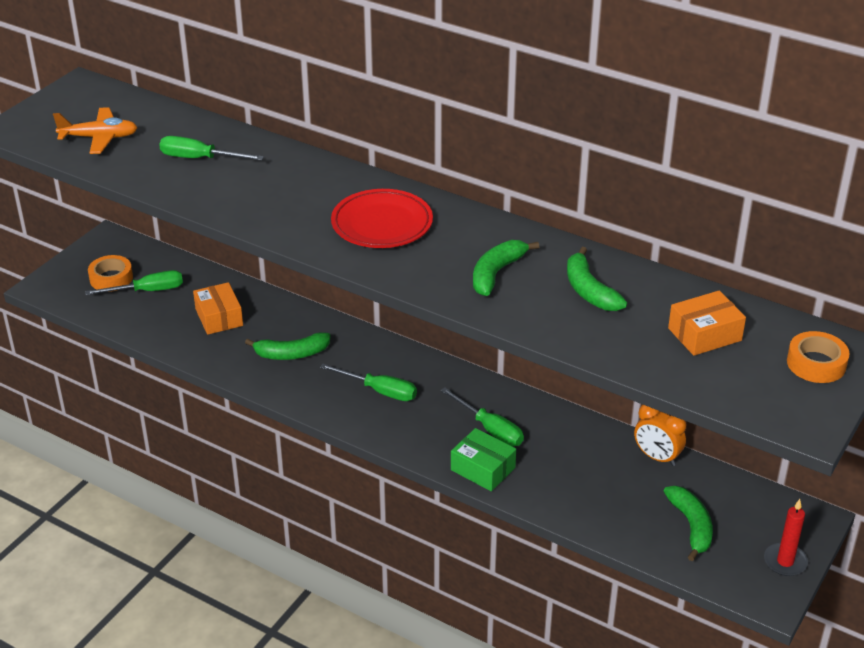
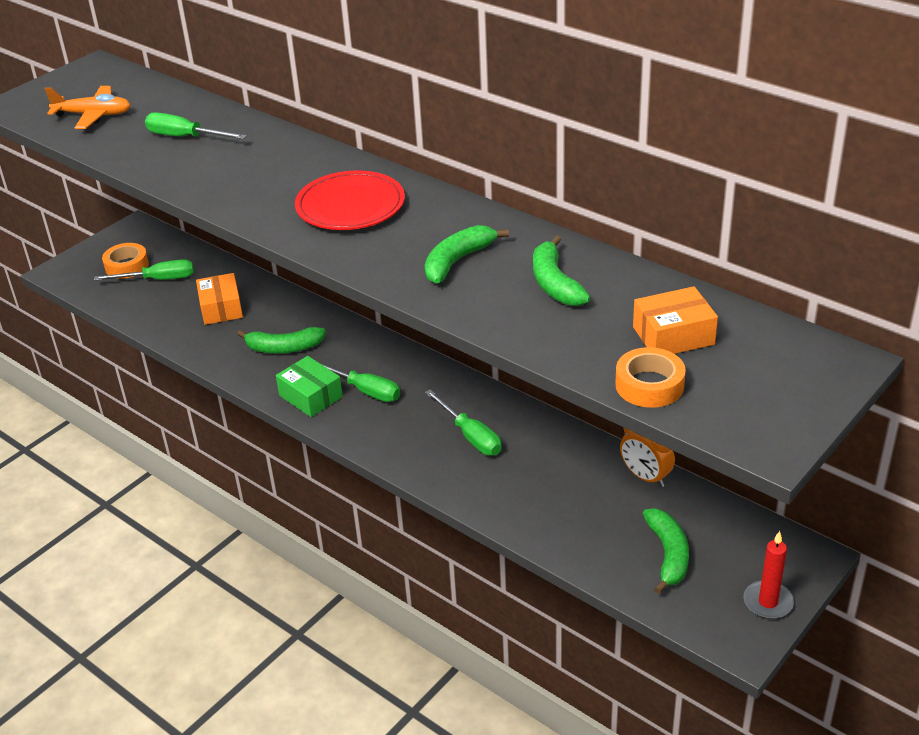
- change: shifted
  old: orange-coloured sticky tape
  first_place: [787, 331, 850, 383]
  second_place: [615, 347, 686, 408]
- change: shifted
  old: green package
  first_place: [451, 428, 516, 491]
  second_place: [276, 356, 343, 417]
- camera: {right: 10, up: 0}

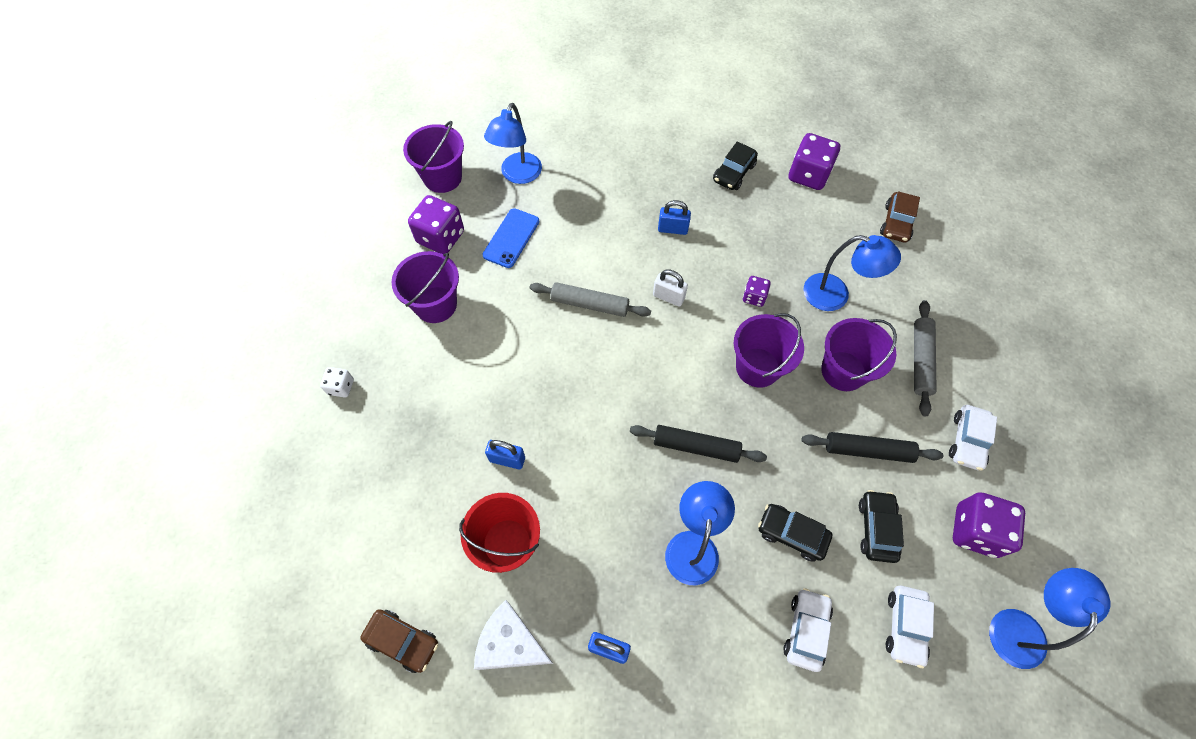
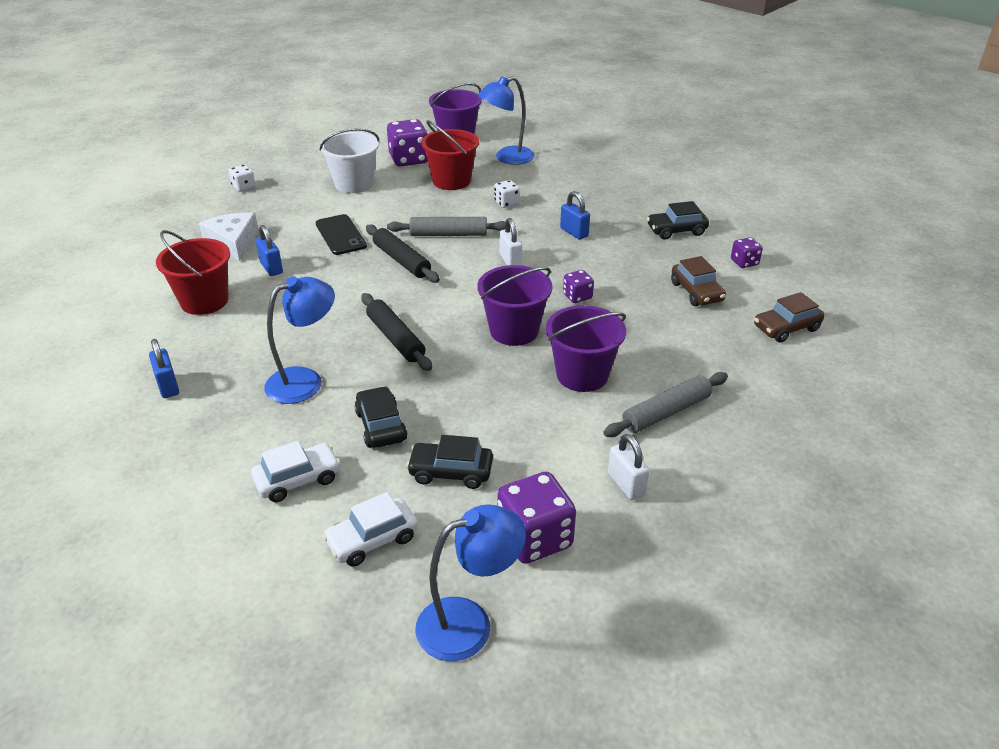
- change: scaled
  old: purple die
  first_place: [789, 133, 840, 190]
  second_place: [731, 237, 763, 268]
  factor: 0.53
- change: swapped
  old: royal blue phone
  new: scarlet bucket
  first_place: [482, 208, 539, 268]
  second_place: [421, 120, 479, 190]
- change: gone
  old: royal blue reading lamp
  first_place: [803, 235, 901, 311]
- change: repainted
  old: purple bucket
  new: pure white bucket
  first_place: [392, 251, 459, 323]
  second_place: [320, 128, 380, 193]
- change: rotated
  old: ash-grey rolling pin
  first_place: [530, 282, 651, 317]
  second_place: [387, 217, 505, 236]
  degrees: -60
- change: swapped
  old: pure white toy car
  new: pure white small lock
  first_place: [949, 405, 997, 471]
  second_place: [608, 434, 650, 500]
- change: shifted
  old: jet-black rolling pin
  first_place: [802, 432, 943, 463]
  second_place: [366, 225, 440, 283]
- change: rotated
  old: jet-black toy car
  first_place: [859, 490, 904, 563]
  second_place: [406, 435, 493, 489]
  degrees: -135
- change: shifted
  old: pure white cheese wedge
  first_place: [474, 600, 553, 670]
  second_place: [199, 212, 258, 261]
- change: shifted
  old: dark brown toy car
  first_place: [360, 609, 438, 673]
  second_place: [671, 256, 726, 306]
- change: new
  new: pure white die
  second_place: [494, 180, 520, 208]
- change: new
  new: jet-black phone
  second_place: [315, 214, 367, 255]
- camera: {right: 45, up: -25}

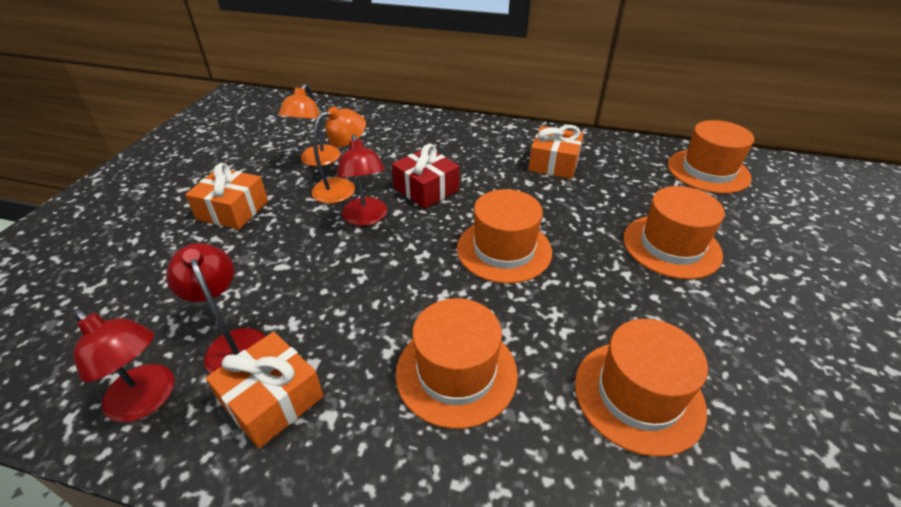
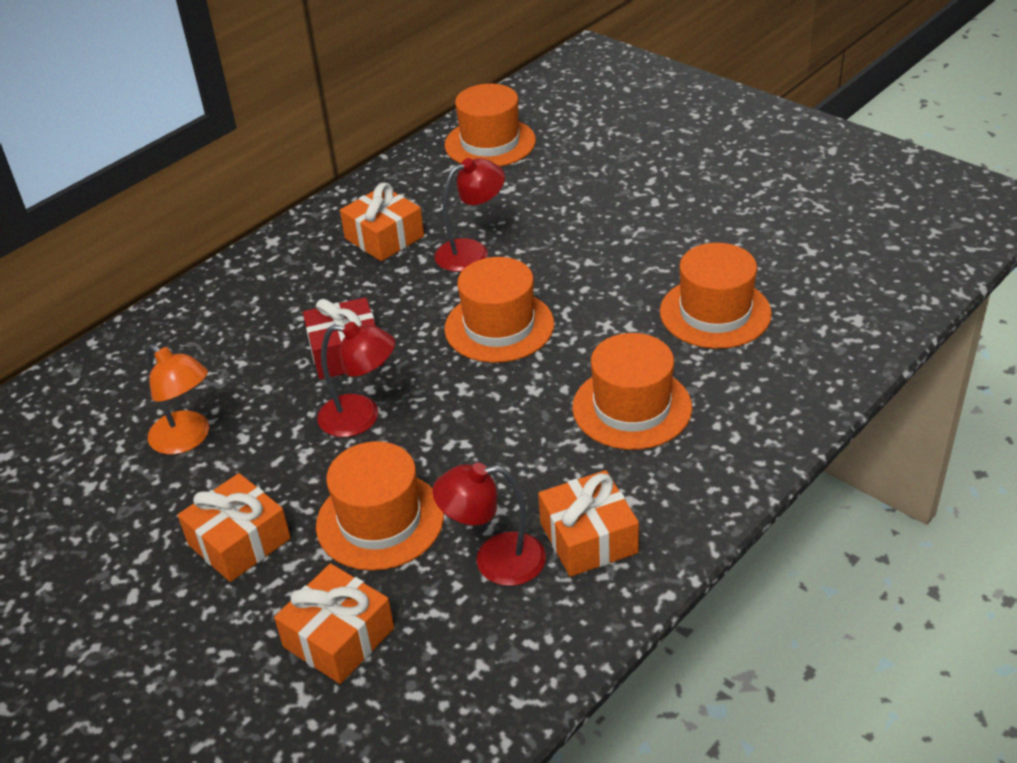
- change: gone
  old: orange-coloured reading lamp
  first_place: [312, 106, 366, 203]
- change: shifted
  old: orange-coloured hat
  first_place: [623, 186, 725, 279]
  second_place: [316, 441, 444, 571]
- change: shifted
  old: scarlet reading lamp
  first_place: [73, 310, 174, 422]
  second_place: [435, 158, 505, 272]
- change: new
  new: orange-coloured gift
  second_place: [274, 564, 394, 684]
- camera: {right: -60, up: 0}

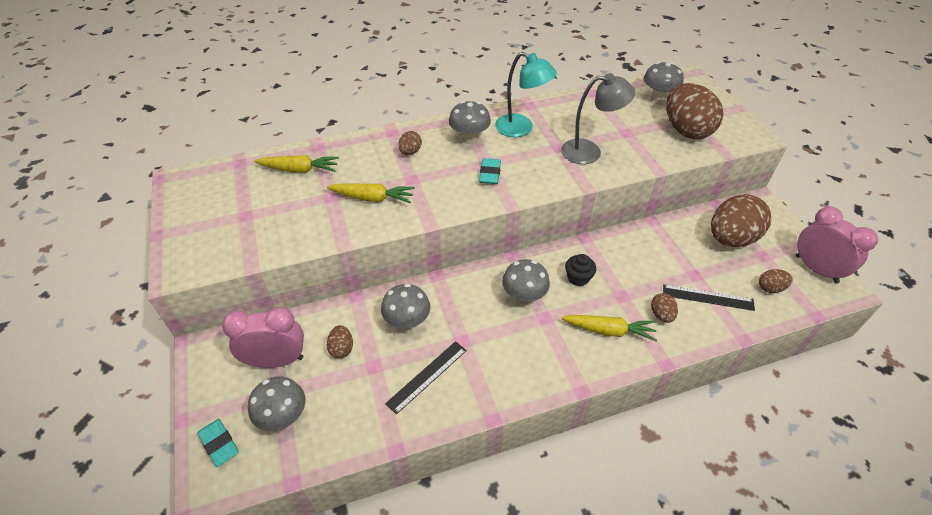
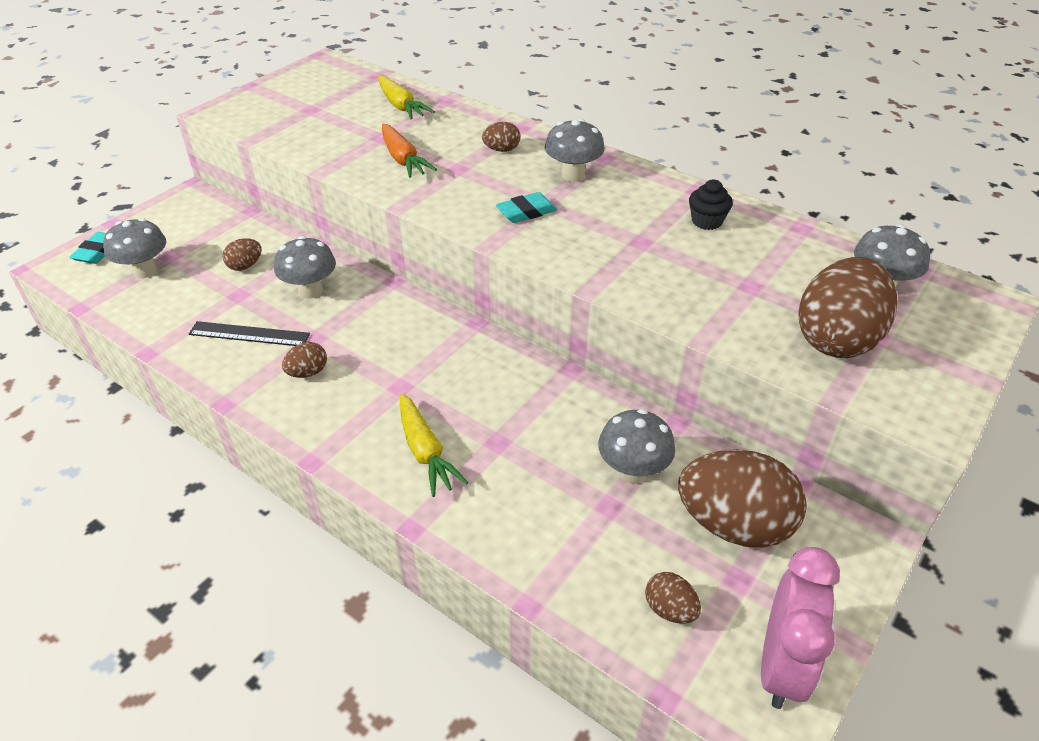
- change: gone
  old: teal reading lamp
  first_place: [495, 52, 557, 137]
- change: gone
  old: ash-grey reading lamp
  first_place: [561, 73, 635, 164]
- change: repainted
  old: golden root vegetable
  new: orange-coloured root vegetable
  first_place: [327, 184, 415, 204]
  second_place: [382, 124, 437, 178]
- change: shifted
  old: jet-black muffin
  first_place: [565, 254, 596, 286]
  second_place: [689, 179, 733, 230]
- change: shifted
  old: ash-grey toadstool
  first_place: [502, 259, 550, 305]
  second_place: [598, 409, 675, 484]
- change: gone
  old: jet-black ruler
  first_place: [663, 284, 755, 311]
- change: shifted
  old: dark brown egg
  first_place: [651, 293, 678, 323]
  second_place: [282, 342, 327, 378]
- change: gone
  old: rose-pink clock
  first_place: [222, 307, 304, 368]
- camera: {right: 55, up: -5}

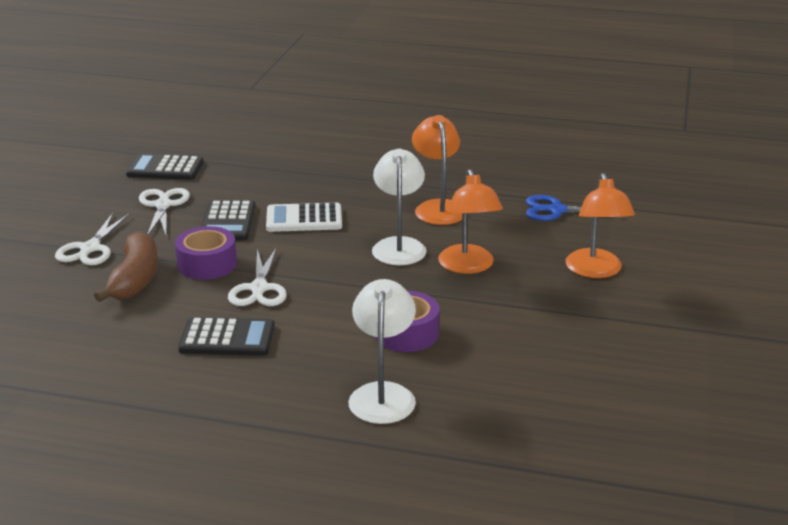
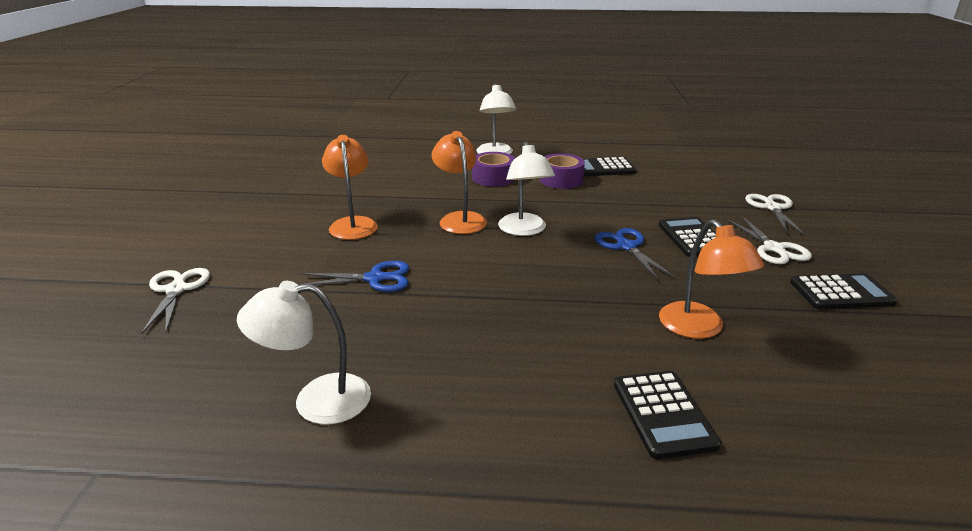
- change: shifted
  old: orange-coloured reading lamp
  first_place: [412, 115, 462, 225]
  second_place: [659, 219, 764, 339]
- change: swapped
  old: pure white pocket calculator
  new: royal blue pair of scissors
  first_place: [266, 202, 342, 232]
  second_place: [595, 228, 675, 279]
- change: shifted
  old: purple sticky tape
  first_place: [175, 226, 237, 280]
  second_place: [540, 154, 585, 189]
- change: gone
  old: dark brown banana fruit
  first_place: [94, 232, 158, 302]
- change: shifted
  old: pure white pair of scissors
  first_place: [228, 247, 287, 306]
  second_place: [141, 268, 210, 334]
- change: new
  new: pure white reading lamp
  second_place: [237, 281, 371, 425]
- change: new
  new: jet-black pocket calculator
  second_place: [614, 371, 721, 459]
- camera: {right: 170, up: 0}

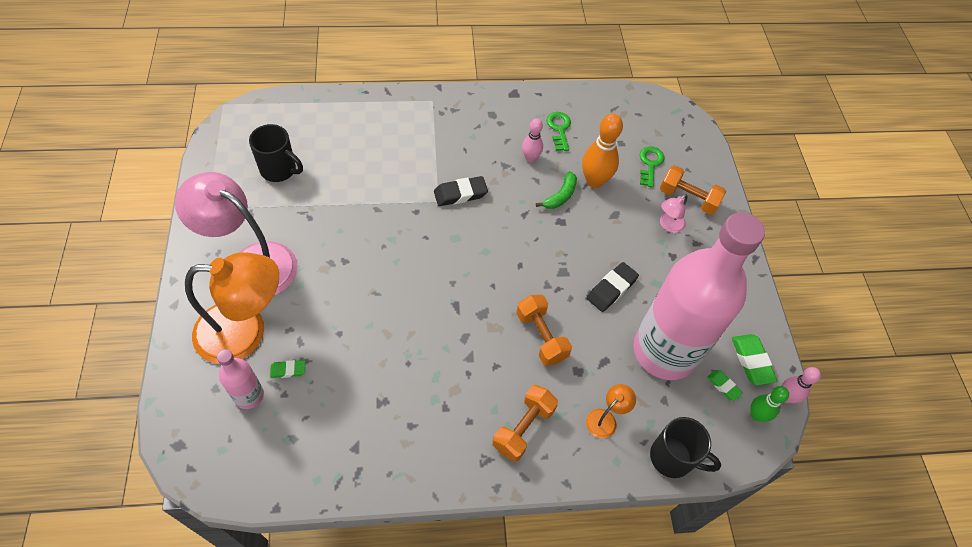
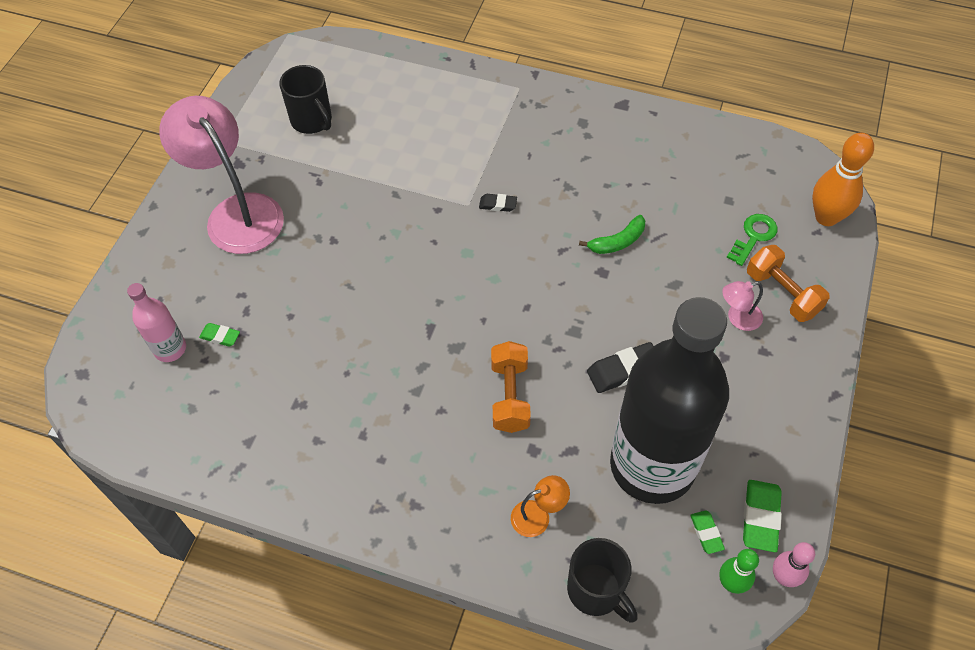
- change: gone
  old: green latchkey
  first_place: [547, 112, 571, 151]
- change: shifted
  old: orange-coloured tenpin
  first_place: [582, 114, 623, 188]
  second_place: [812, 132, 874, 226]
- change: gone
  old: rose-pink tenpin
  first_place: [522, 118, 543, 162]
- change: scaled
  old: jet-black eraser
  first_place: [434, 176, 488, 206]
  second_place: [479, 194, 517, 212]
  factor: 0.59
- change: repainted
  old: rose-pink bottle
  new: jet-black bottle
  first_place: [633, 212, 765, 380]
  second_place: [610, 297, 729, 504]
- change: gone
  old: orange-coloured reading lamp
  first_place: [185, 252, 279, 364]
- change: gone
  old: orange-coloured dumbbell
  first_place: [492, 385, 558, 462]
- camera: {right: 30, up: 0}

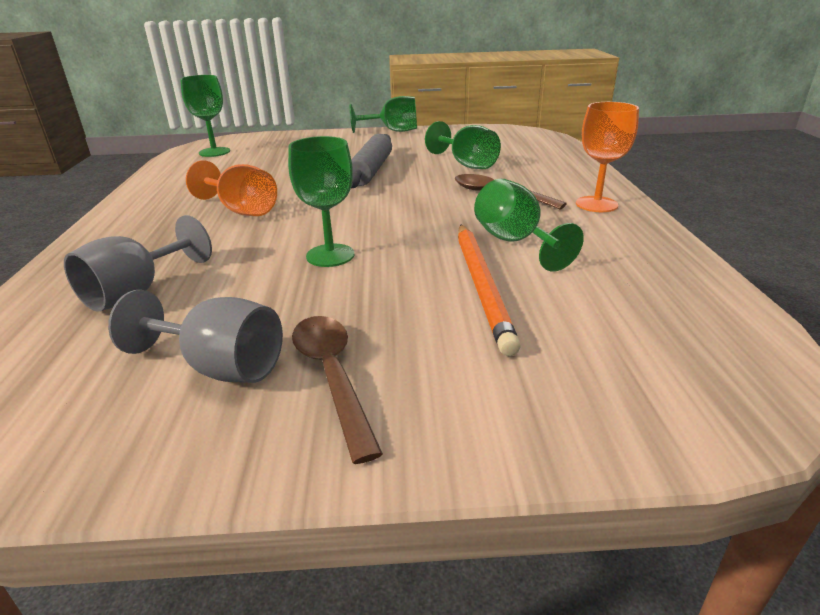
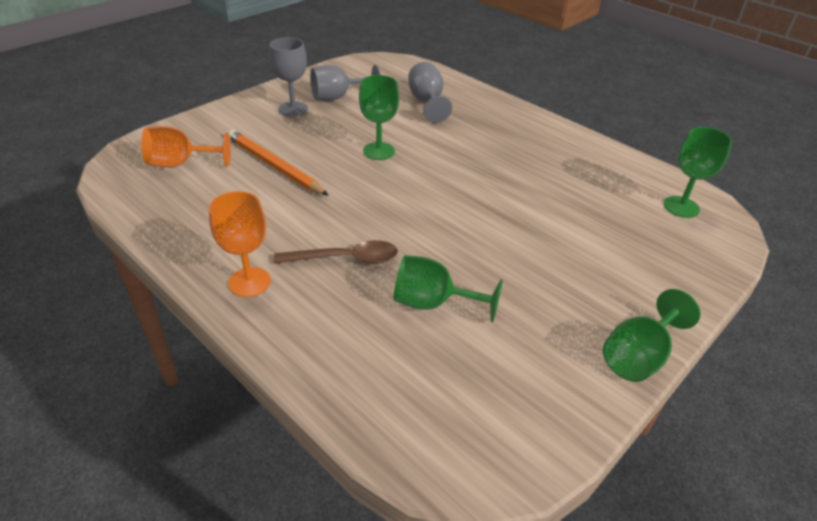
- change: gone
  old: ash-grey rolling pin
  first_place: [351, 134, 392, 188]
- change: shifted
  old: orange-coloured goblet
  first_place: [186, 160, 277, 216]
  second_place: [141, 126, 231, 168]
- change: gone
  old: green goblet
  first_place: [474, 179, 584, 272]
- change: swapped
  old: dark brown spoon
  new: ash-grey goblet
  first_place: [292, 316, 383, 464]
  second_place: [269, 37, 308, 116]
- camera: {right: 135, up: 10}

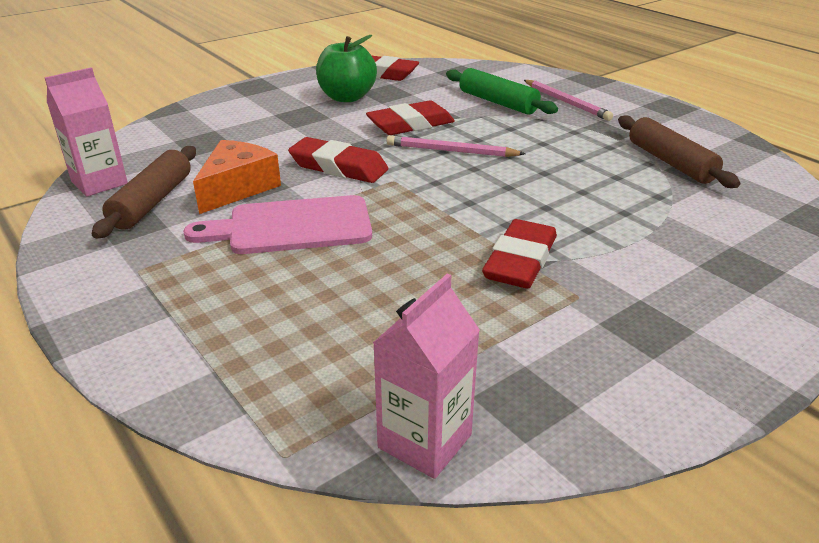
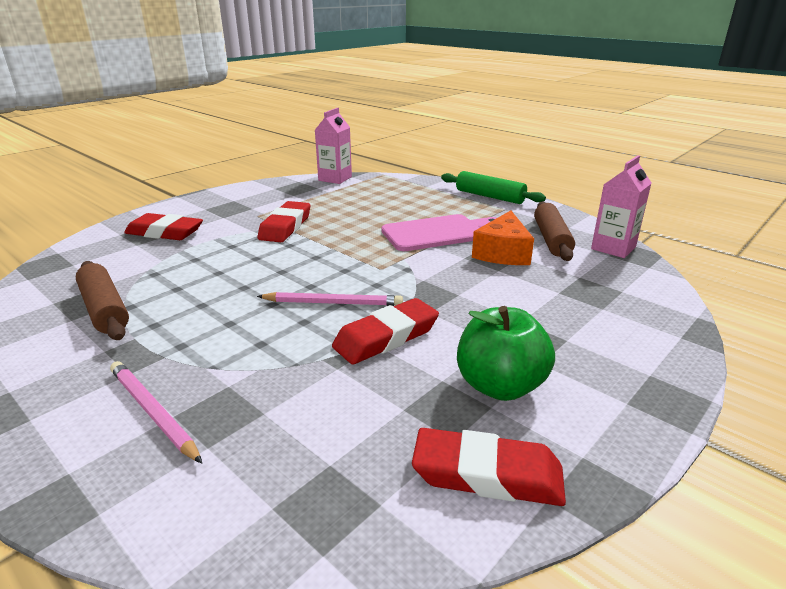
- change: shifted
  old: green rolling pin
  first_place: [446, 68, 558, 115]
  second_place: [441, 171, 546, 204]
- change: shifted
  old: scarlet eraser
  first_place: [288, 137, 389, 183]
  second_place: [124, 213, 203, 240]
- camera: {right: 170, up: -5}

